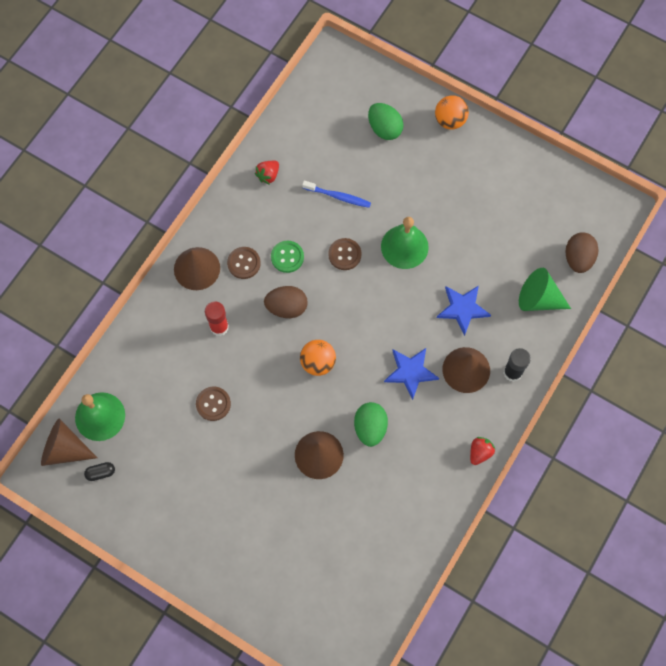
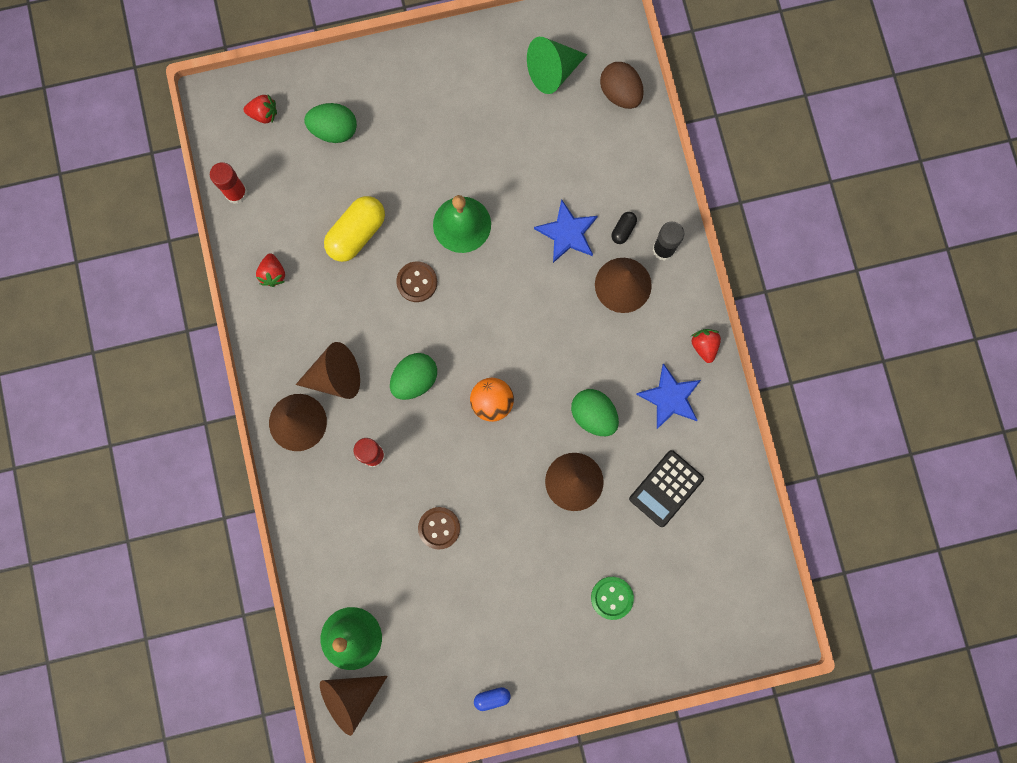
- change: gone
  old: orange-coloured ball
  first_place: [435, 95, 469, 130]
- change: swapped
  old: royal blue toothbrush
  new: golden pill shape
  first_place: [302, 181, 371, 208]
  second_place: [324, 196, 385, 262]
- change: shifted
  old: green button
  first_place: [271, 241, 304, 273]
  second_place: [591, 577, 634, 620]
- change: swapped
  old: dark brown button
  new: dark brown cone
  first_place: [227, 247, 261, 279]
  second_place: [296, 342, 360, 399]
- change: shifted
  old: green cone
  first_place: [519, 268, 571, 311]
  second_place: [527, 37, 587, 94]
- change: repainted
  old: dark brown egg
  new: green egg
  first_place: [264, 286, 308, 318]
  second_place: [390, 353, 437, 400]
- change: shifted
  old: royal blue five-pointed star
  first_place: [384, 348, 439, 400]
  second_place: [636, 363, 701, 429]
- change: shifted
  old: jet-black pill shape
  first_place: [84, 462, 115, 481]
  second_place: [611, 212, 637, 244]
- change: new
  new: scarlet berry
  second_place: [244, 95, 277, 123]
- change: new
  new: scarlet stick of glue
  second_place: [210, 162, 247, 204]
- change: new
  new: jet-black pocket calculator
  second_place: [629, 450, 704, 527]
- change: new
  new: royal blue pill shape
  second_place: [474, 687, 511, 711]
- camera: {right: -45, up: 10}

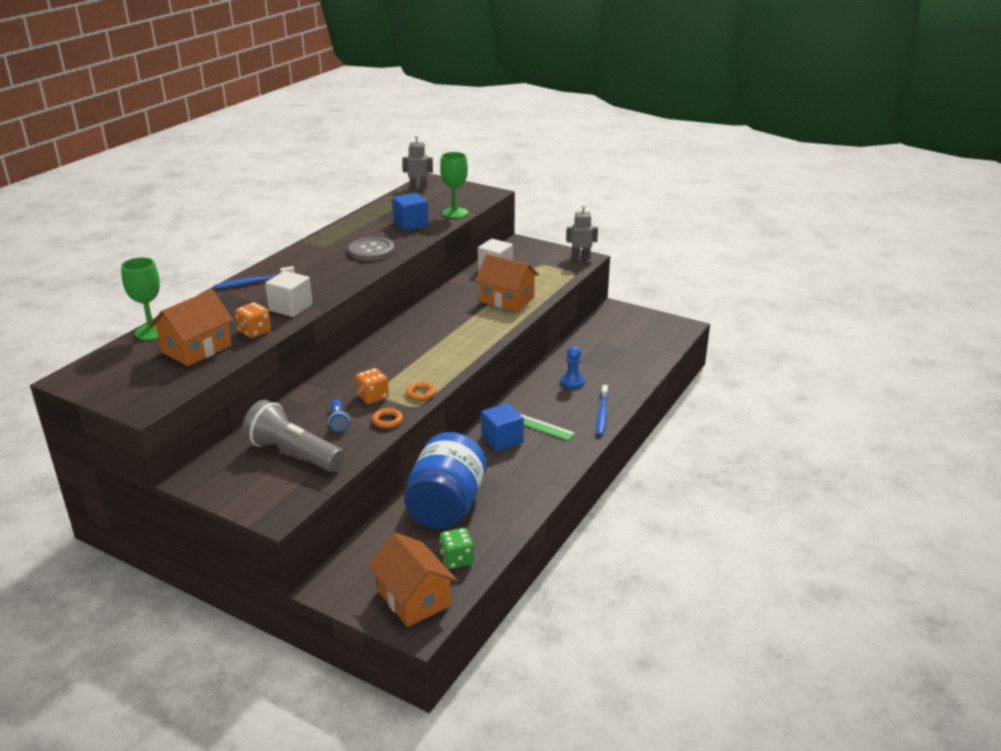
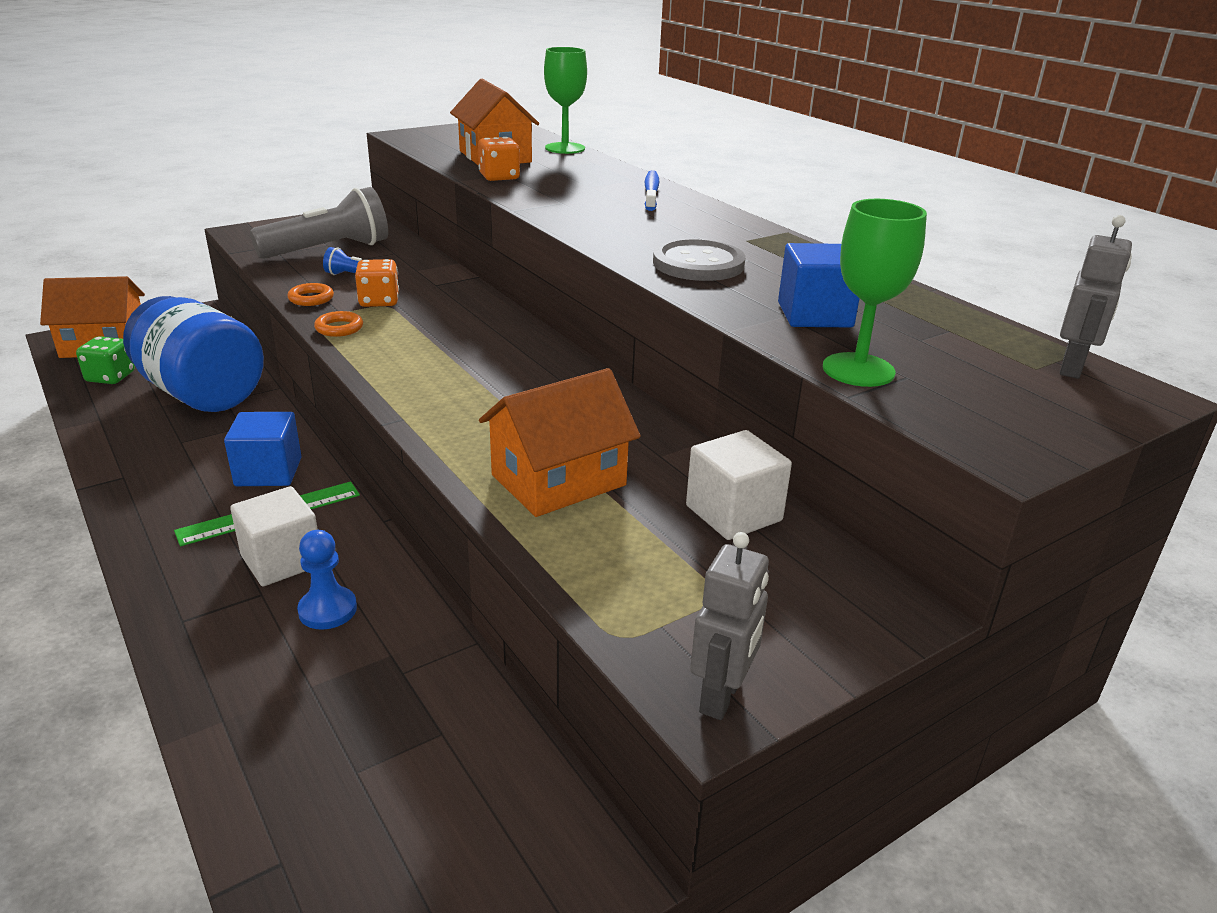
- change: shifted
  old: pure white solid cube
  first_place: [265, 271, 313, 317]
  second_place: [230, 486, 318, 586]
- change: gone
  old: royal blue toothbrush
  first_place: [597, 385, 608, 436]
- camera: {right: 115, up: 0}

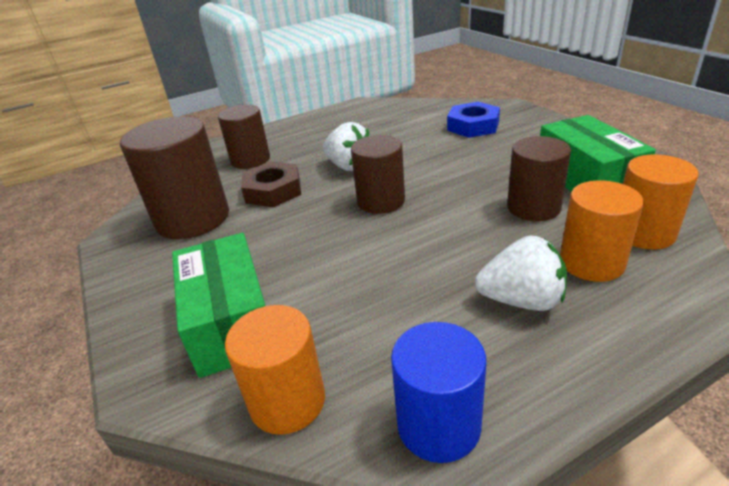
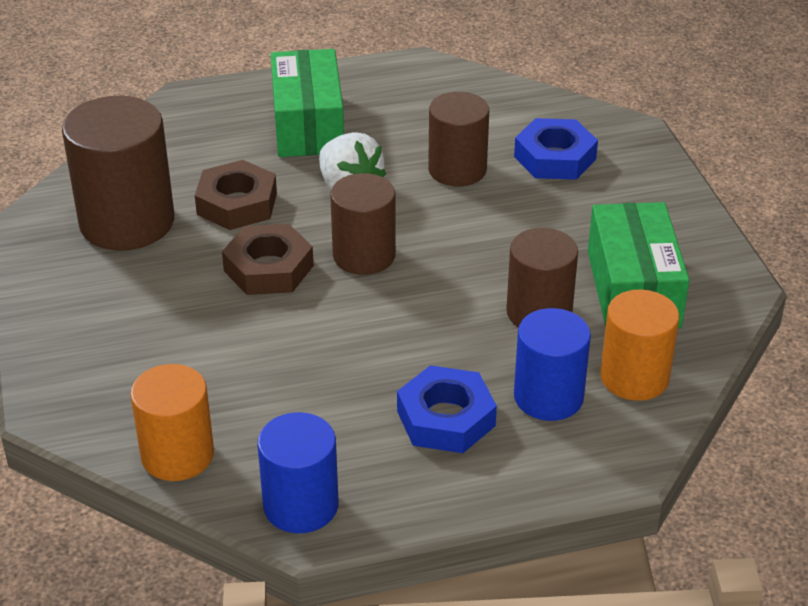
- change: shifted
  old: dark brown cylinder
  first_place: [218, 105, 270, 169]
  second_place: [428, 92, 489, 186]
- change: repainted
  old: orange-coloured cylinder
  new: royal blue cylinder
  first_place: [560, 180, 644, 282]
  second_place: [514, 308, 591, 421]
- change: shifted
  old: green package
  first_place: [172, 233, 265, 378]
  second_place: [271, 49, 344, 157]
- change: swapped
  old: pure white berry
  new: royal blue hex nut
  first_place: [475, 235, 567, 311]
  second_place: [397, 365, 497, 453]
- change: new
  new: dark brown hex nut
  second_place: [222, 224, 314, 295]
- camera: {right: 10, up: 5}

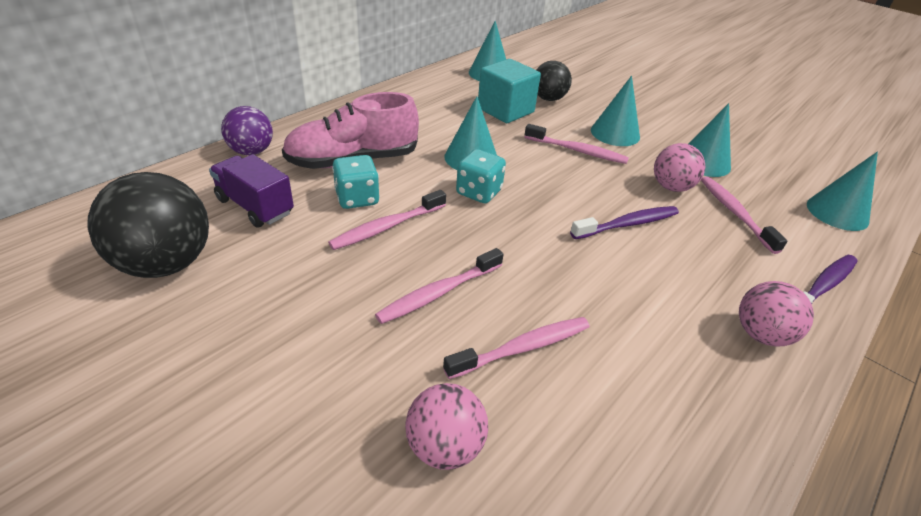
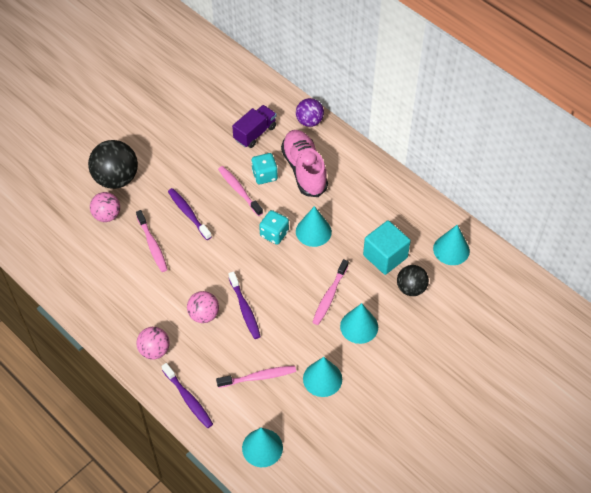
- change: shifted
  old: rose-pink ball
  first_place: [654, 143, 705, 192]
  second_place: [187, 291, 219, 323]
- change: shifted
  old: jet-black ball
  first_place: [88, 172, 209, 278]
  second_place: [88, 140, 138, 189]
- change: repainted
  old: rose-pink toothbrush
  new: purple toothbrush
  first_place: [375, 248, 504, 324]
  second_place: [168, 188, 212, 240]
- camera: {right: 95, up: 15}

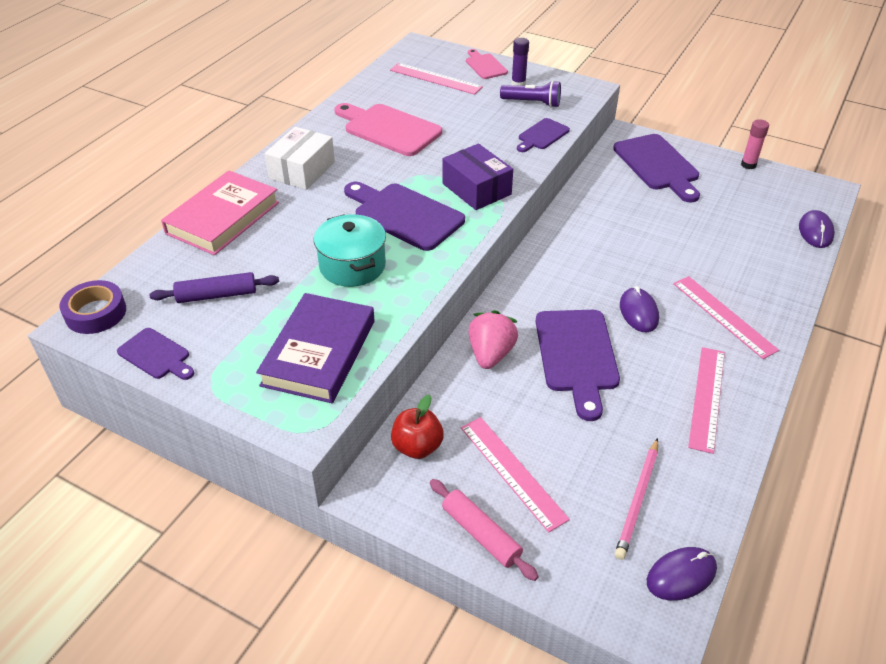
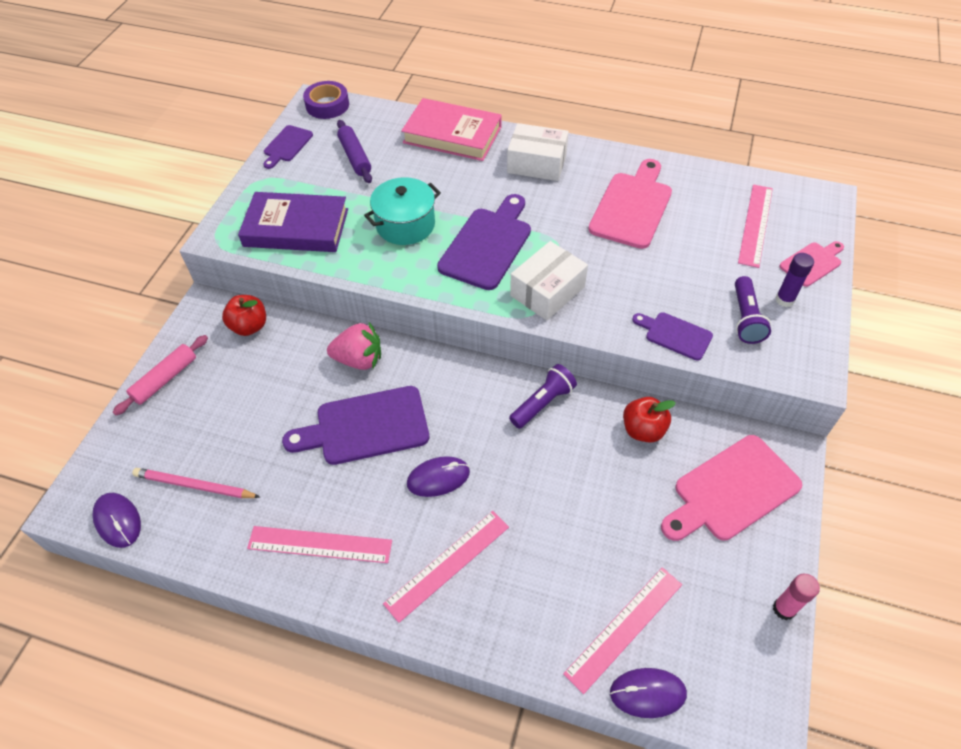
- change: repainted
  old: purple cutting board
  new: rose-pink cutting board
  first_place: [613, 134, 700, 203]
  second_place: [661, 435, 802, 541]
- change: repainted
  old: purple package
  new: pure white package
  first_place: [443, 144, 513, 210]
  second_place: [510, 241, 588, 320]
- change: shifted
  old: rose-pink ruler
  first_place: [461, 417, 570, 533]
  second_place: [563, 567, 682, 694]
- change: new
  new: purple pocket torch
  second_place: [509, 364, 577, 429]
- change: new
  new: scarlet toy apple
  second_place: [623, 397, 676, 443]
- camera: {right: 80, up: 10}

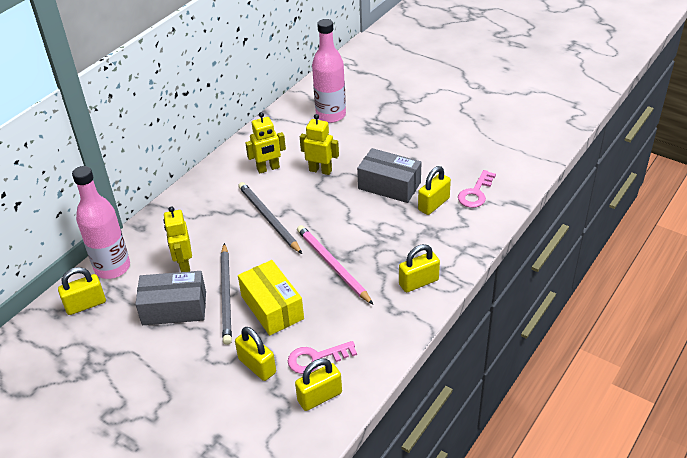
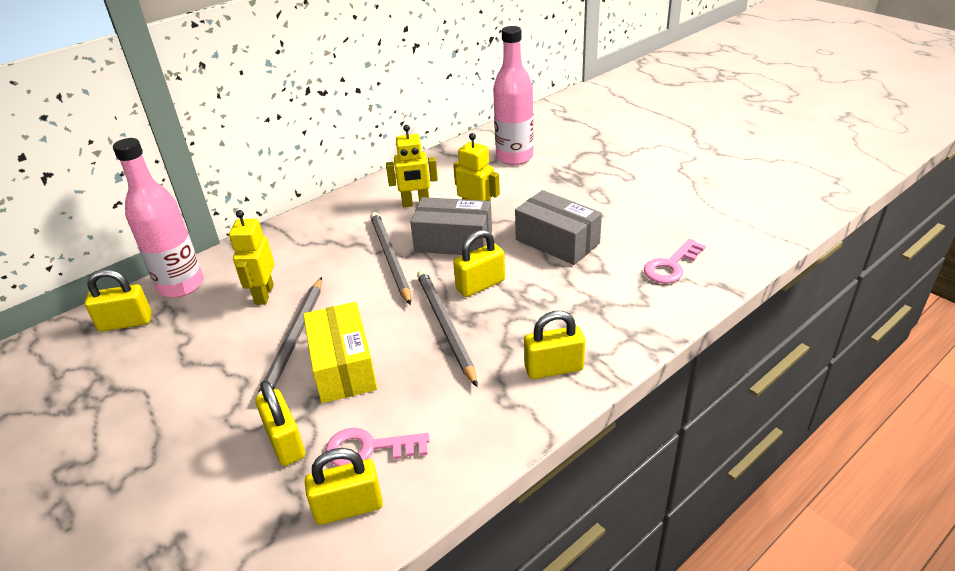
- change: shifted
  old: golden small lock
  first_place: [418, 166, 451, 215]
  second_place: [453, 230, 505, 297]
- change: repainted
  old: rose-pink pencil
  new: ash-grey pencil
  first_place: [297, 225, 373, 304]
  second_place: [417, 270, 477, 387]
- change: shifted
  old: ash-grey package
  first_place: [135, 271, 206, 325]
  second_place: [410, 197, 492, 255]
- camera: {right: 15, up: -5}

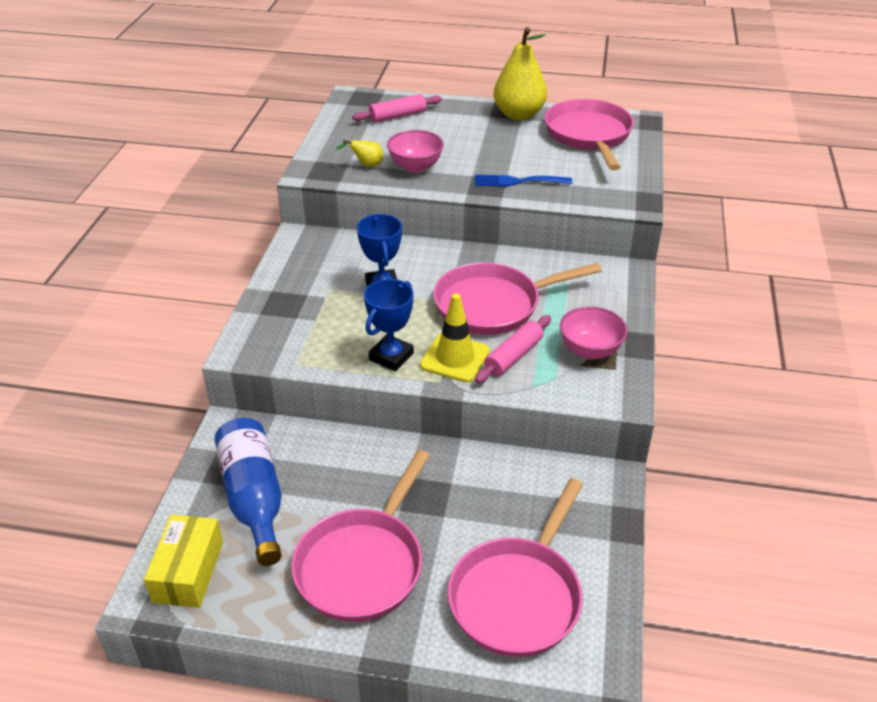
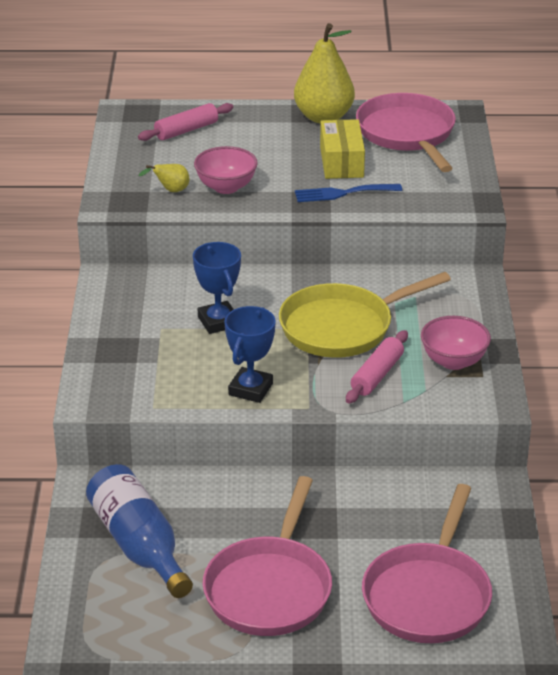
- change: repainted
  old: rose-pink skillet
  new: golden skillet
  first_place: [433, 263, 602, 335]
  second_place: [279, 272, 451, 358]
- change: gone
  old: golden safety cone
  first_place: [420, 293, 490, 382]
- change: shifted
  old: golden package
  first_place: [144, 515, 223, 608]
  second_place: [320, 119, 365, 179]
- camera: {right: -10, up: -5}

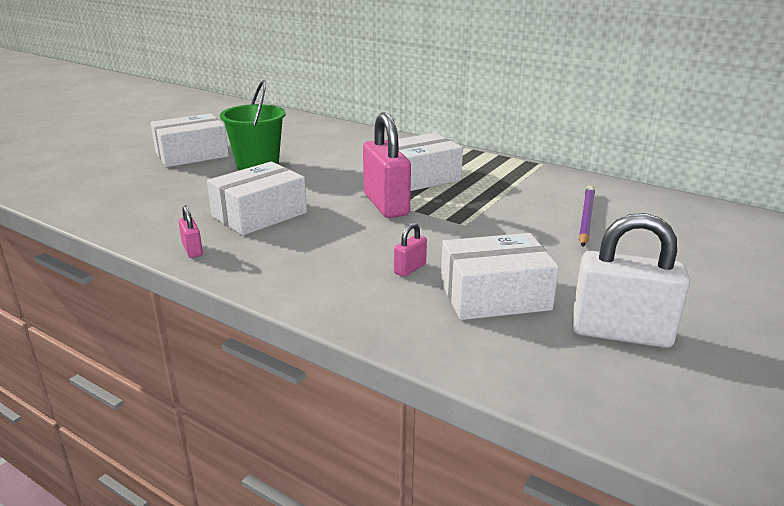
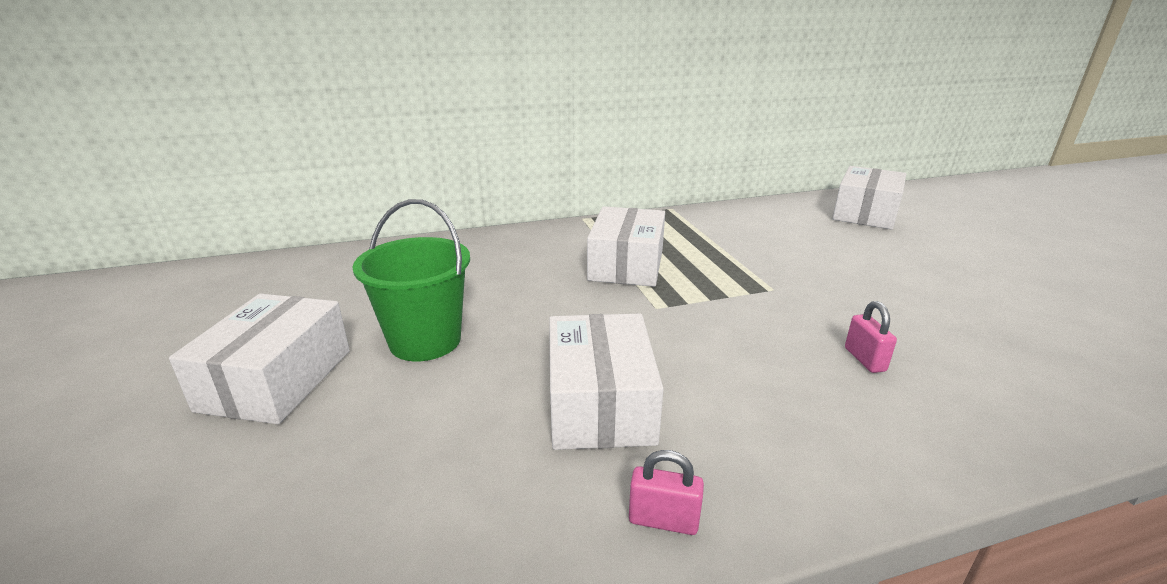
- change: gone
  old: rose-pink small lock
  first_place: [363, 112, 411, 218]
- change: gone
  old: purple pencil
  first_place: [579, 186, 595, 247]
- change: gone
  old: pure white small lock
  first_place: [572, 213, 690, 348]
- change: shifted
  old: pure white package
  first_place: [441, 233, 559, 320]
  second_place: [832, 166, 906, 230]
- camera: {right: -50, up: 0}

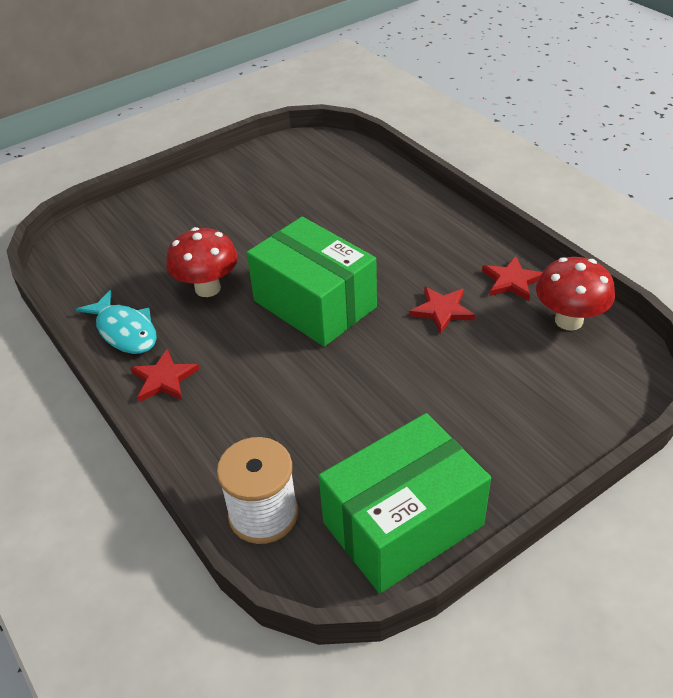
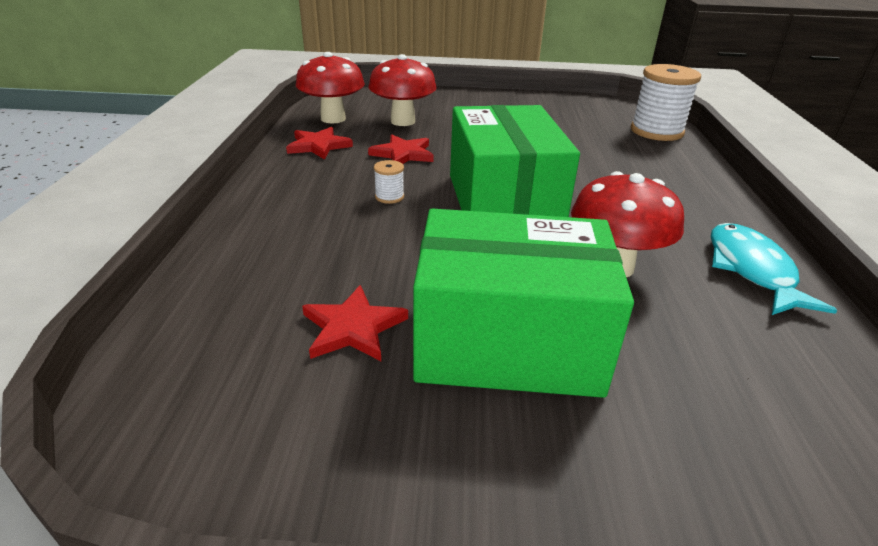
- change: shifted
  old: scarlet five-pointed star
  first_place: [131, 349, 199, 402]
  second_place: [302, 285, 408, 361]
- change: shifted
  old: green package
  first_place: [318, 413, 491, 593]
  second_place: [413, 208, 634, 398]
- change: new
  new: scarlet toadstool
  second_place: [368, 54, 437, 126]
- change: new
  new: pure white spool
  second_place: [374, 160, 404, 204]
- camera: {right: -145, up: -10}

